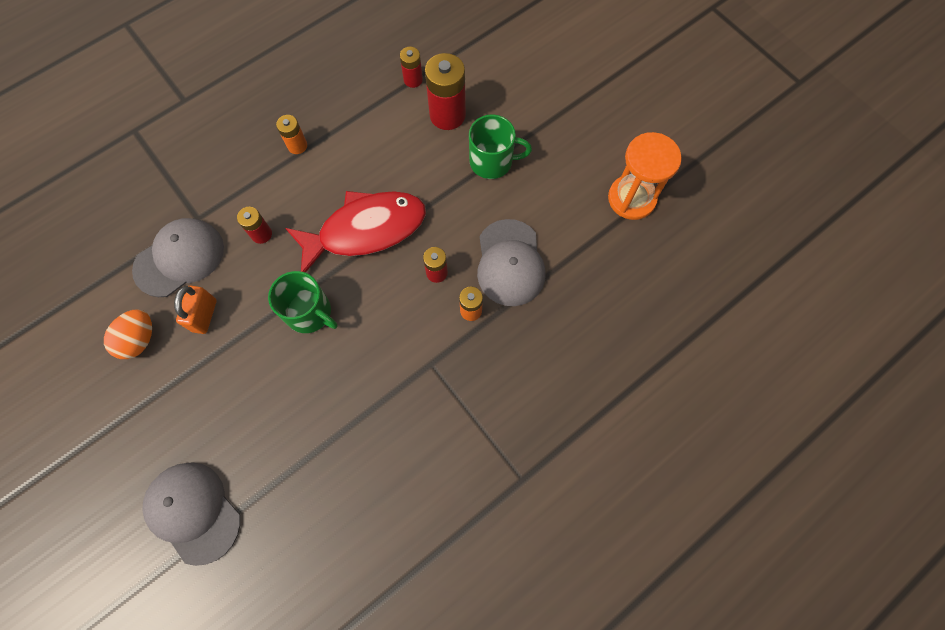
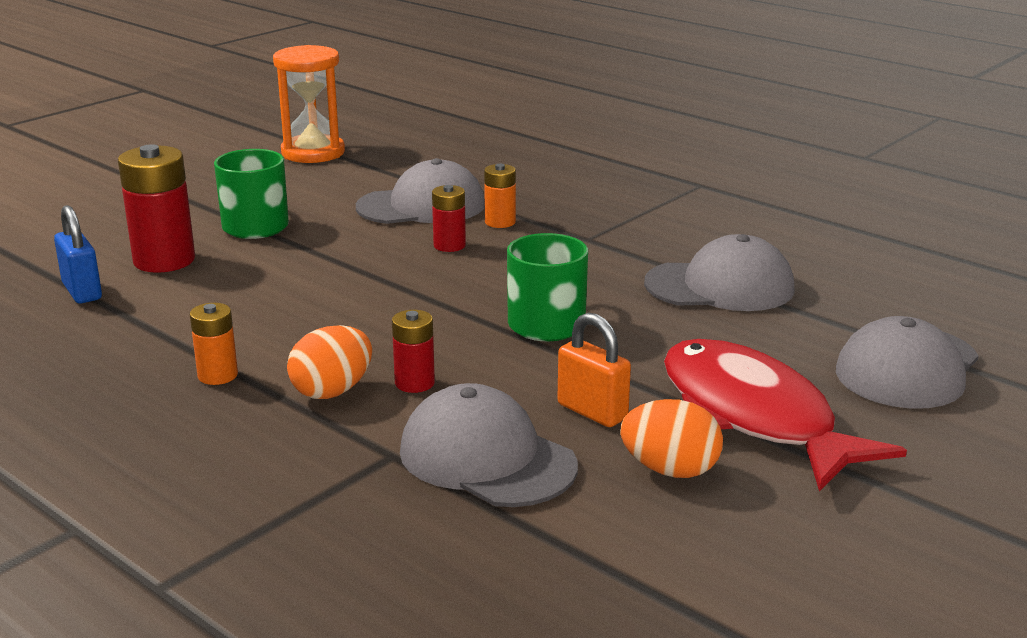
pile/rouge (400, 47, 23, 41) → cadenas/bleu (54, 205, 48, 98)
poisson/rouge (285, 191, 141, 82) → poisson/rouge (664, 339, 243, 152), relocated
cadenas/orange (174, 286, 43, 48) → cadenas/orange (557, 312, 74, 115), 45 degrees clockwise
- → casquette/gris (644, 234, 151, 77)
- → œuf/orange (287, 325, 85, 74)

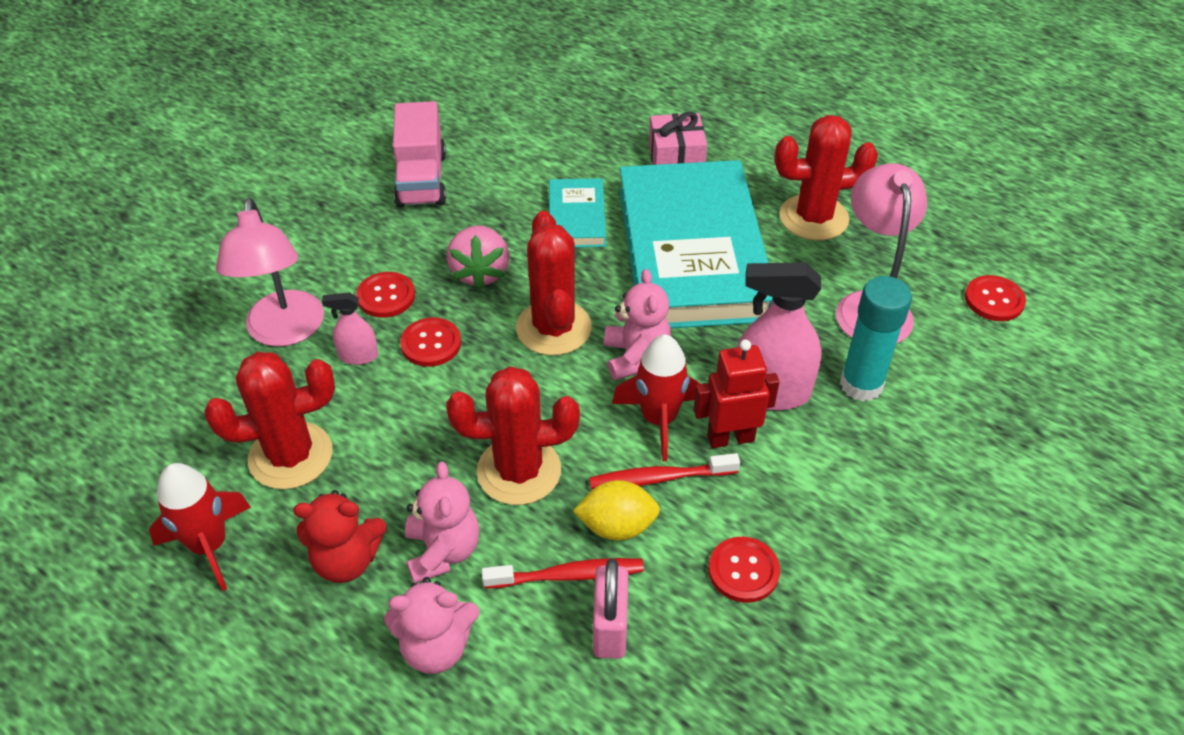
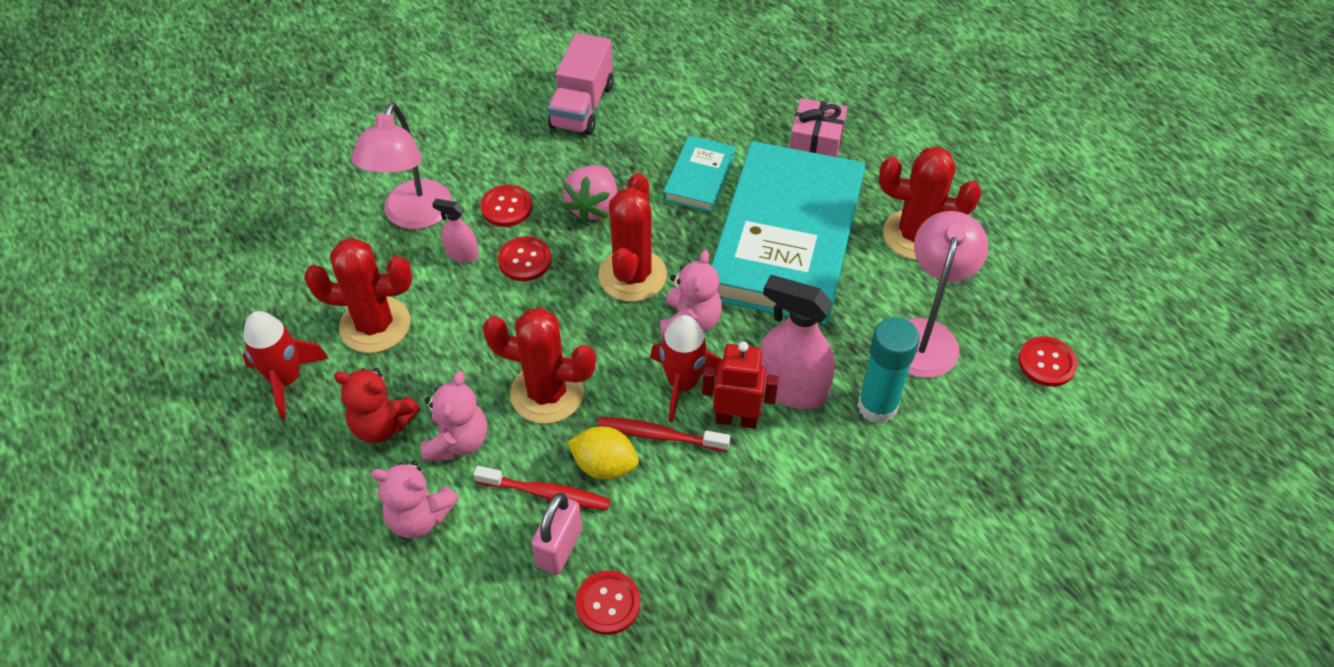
bouton/rouge (708, 537, 72, 66) → bouton/rouge (575, 571, 65, 64), relocated

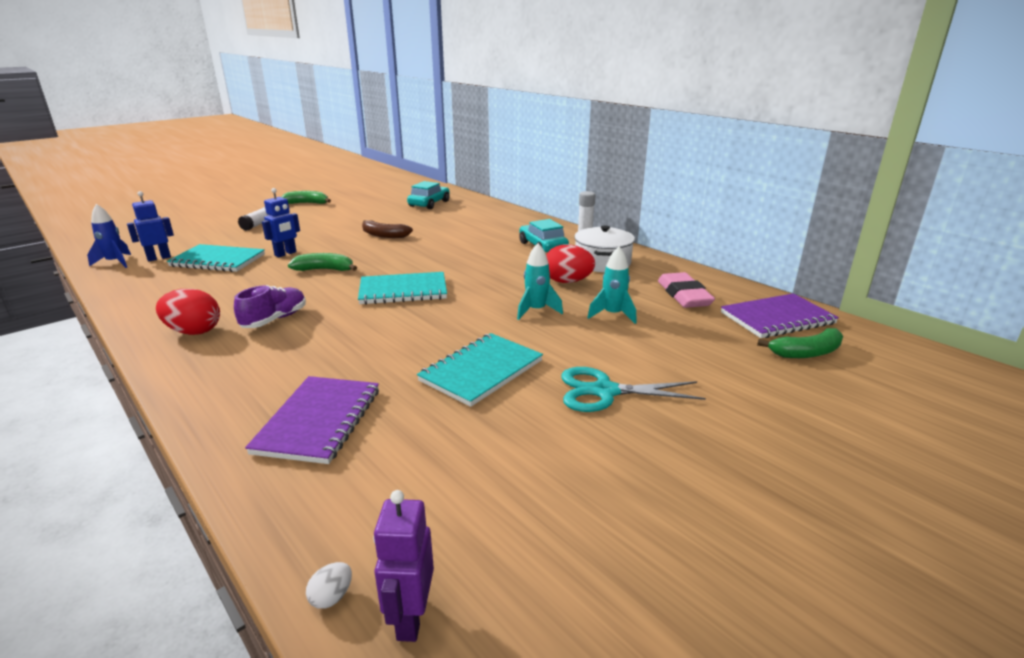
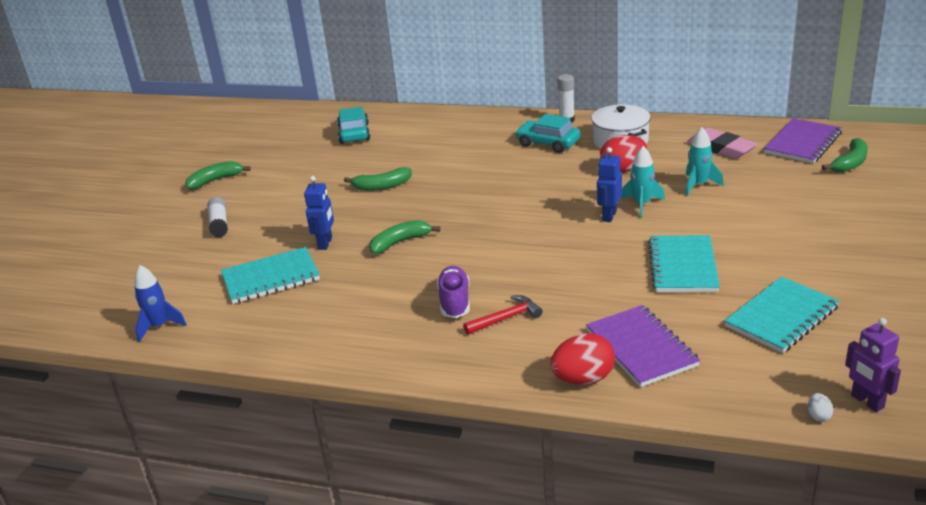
robot/bleu (127, 191, 47, 70) → robot/bleu (597, 147, 25, 75), relocated
banane/marron (362, 220, 51, 18) → banane/vert (344, 167, 68, 24)
carnet/turquoise (358, 272, 89, 33) → carnet/turquoise (724, 276, 116, 77), relocated
œuf/rouge (156, 289, 64, 46) → œuf/rouge (550, 333, 65, 52), relocated
ciseaux/turquoise (561, 367, 145, 45) → -
- → marteau/rouge (463, 295, 80, 40)

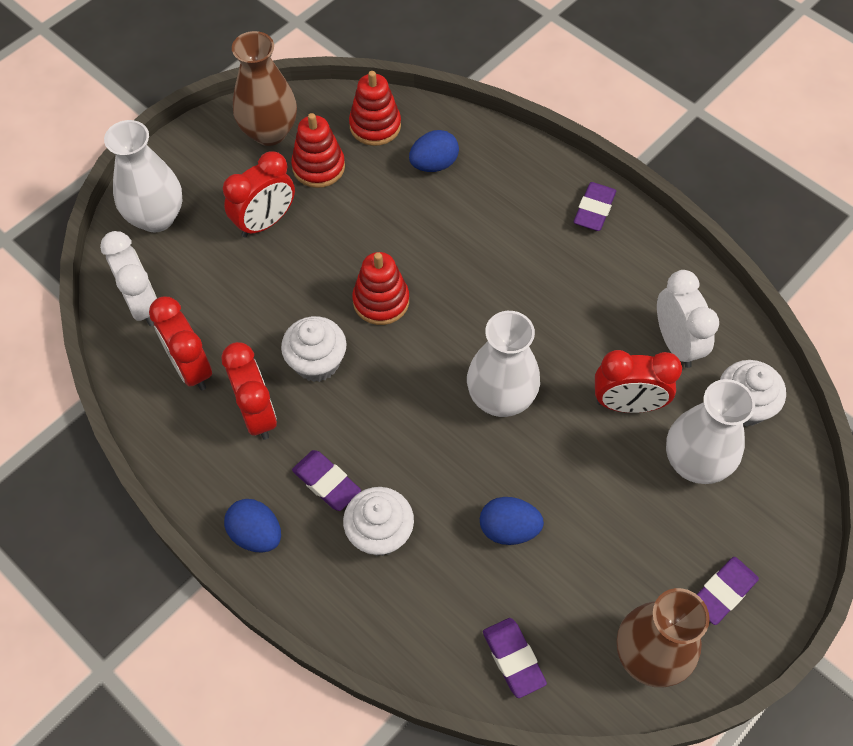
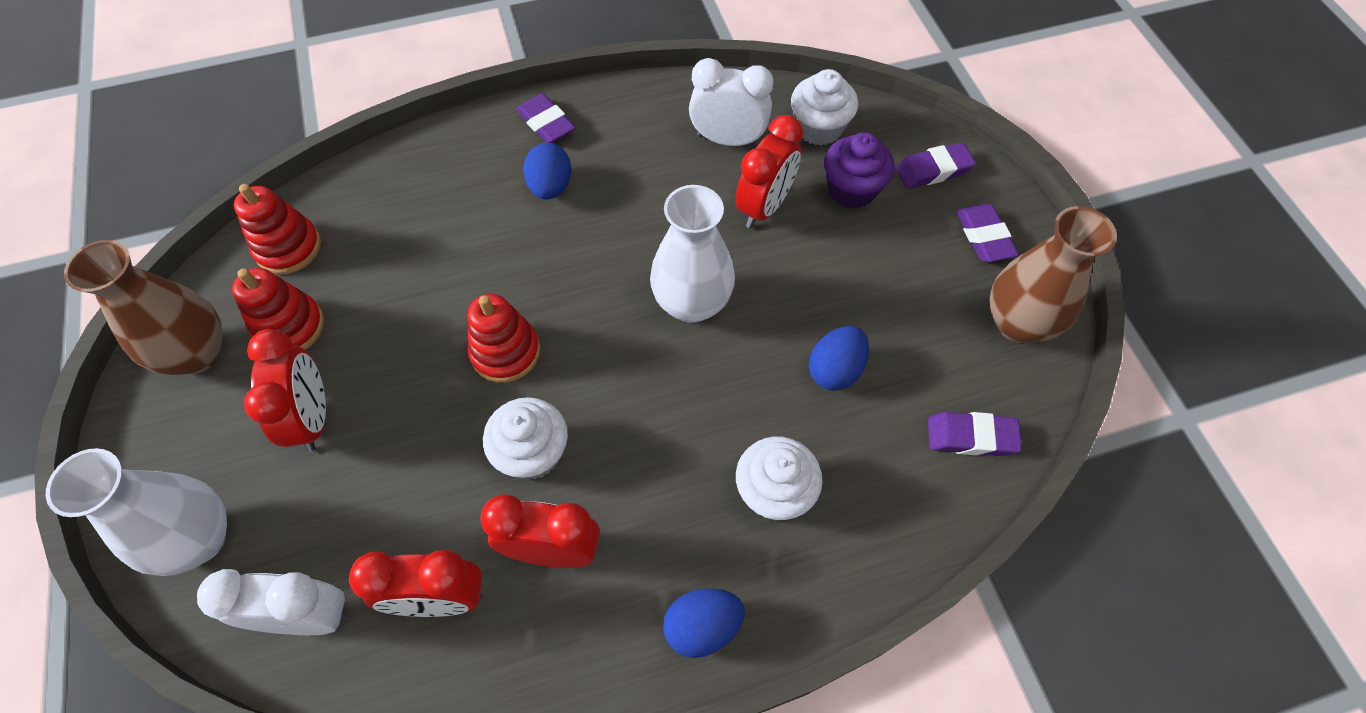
œuf/bleu (409, 130, 50, 42) → œuf/bleu (523, 143, 48, 57), relocated
vase/blanc (666, 379, 89, 105) → muffin/violet (824, 132, 70, 77)
gomme/violet (292, 450, 69, 61) → gomme/violet (895, 143, 81, 46), relocated

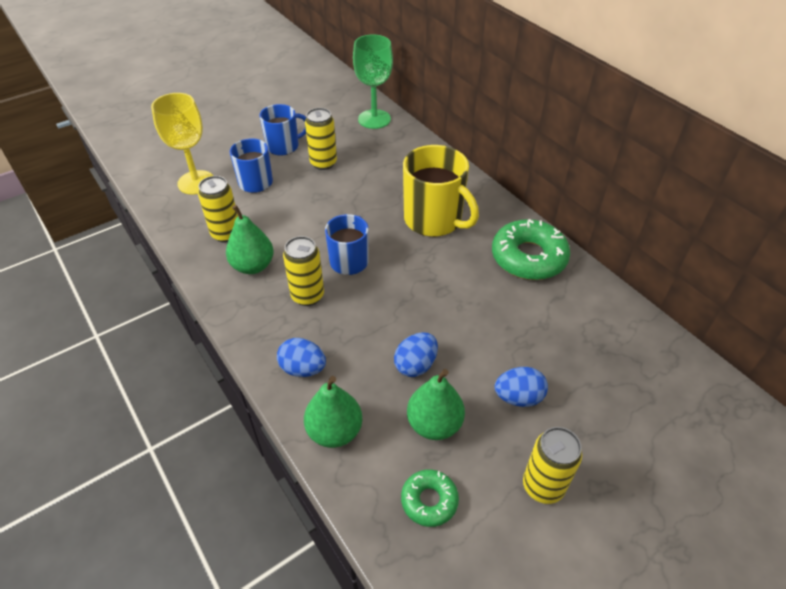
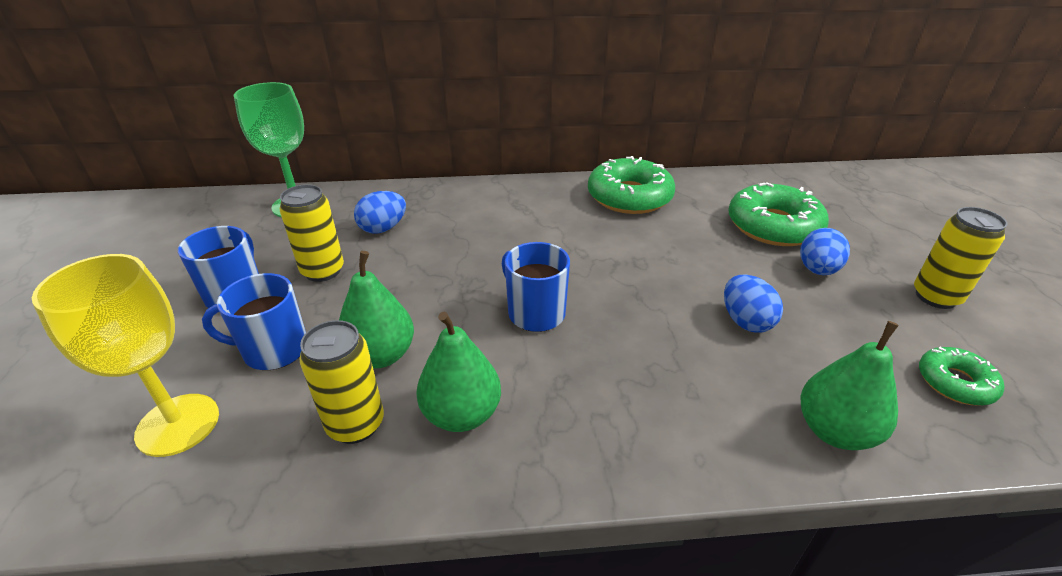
tasse/jaune (403, 145, 76, 92) → -
canette/jaune (283, 236, 41, 70) → -
œuf/bleu (277, 338, 49, 39) → œuf/bleu (354, 191, 52, 43), relocated
poire/vert (407, 369, 58, 71) → poire/vert (339, 251, 75, 118), relocated
- → beignet/vert (728, 182, 101, 64)

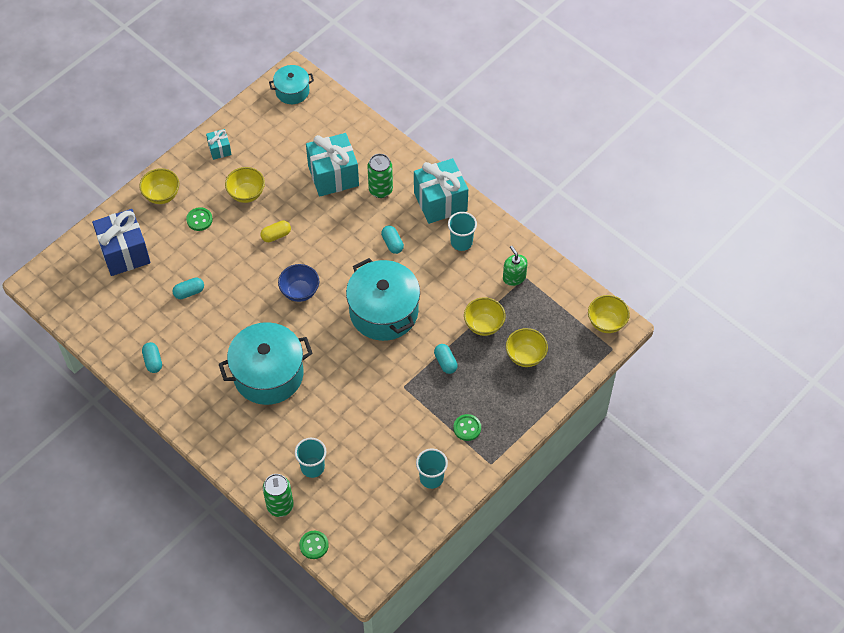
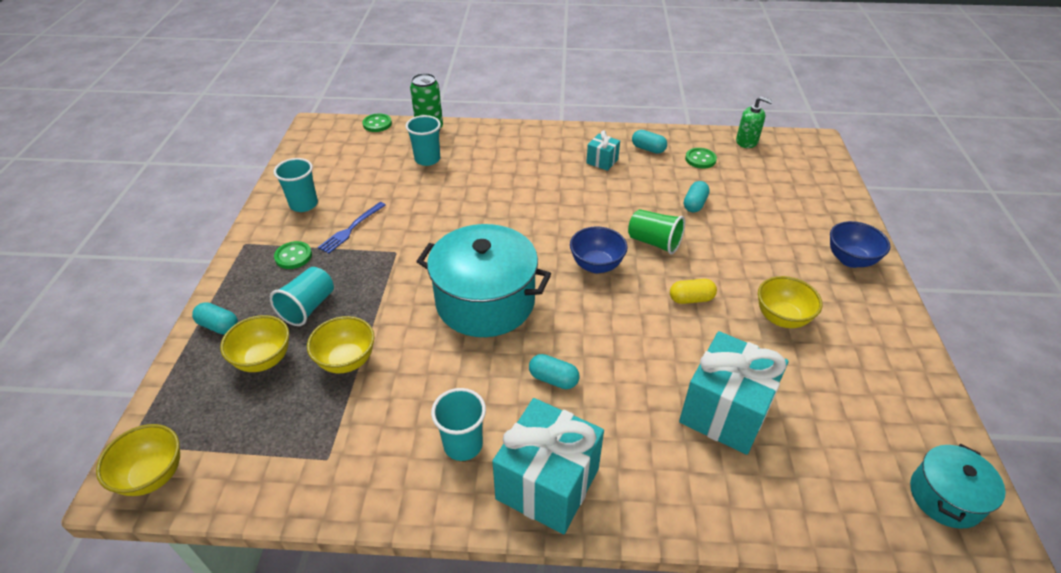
cadeau/turquoise (206, 129, 26, 31) → cadeau/turquoise (586, 130, 34, 41), relocated
canette/vert (368, 154, 25, 44) → -
bol/jaune (139, 168, 40, 36) → bol/bleu (830, 221, 60, 47)
bouton/vert (186, 207, 27, 24) → bouton/vert (685, 148, 32, 21), relocated
cadeau/bleu (92, 209, 59, 67) → -
gélule/jaune (261, 220, 30, 22) → gélule/jaune (670, 279, 47, 25), 60 degrees clockwise
distributeur de savon/vert (503, 246, 25, 40) → distributeur de savon/vert (736, 97, 37, 51), relocated
marmite/turquoise (219, 322, 94, 83) → -
gélule/turquoise (434, 344, 24, 30) → gélule/turquoise (192, 302, 46, 33), relocated
- → fourchette/bleu (318, 202, 68, 52)
- → gobelet/vert (628, 209, 57, 45)
- → gobelet/turquoise (270, 267, 64, 59)

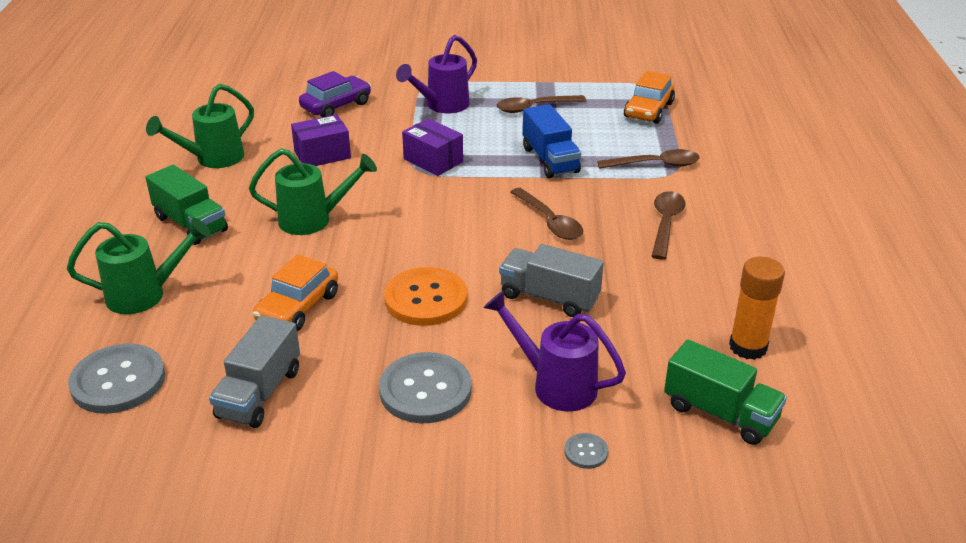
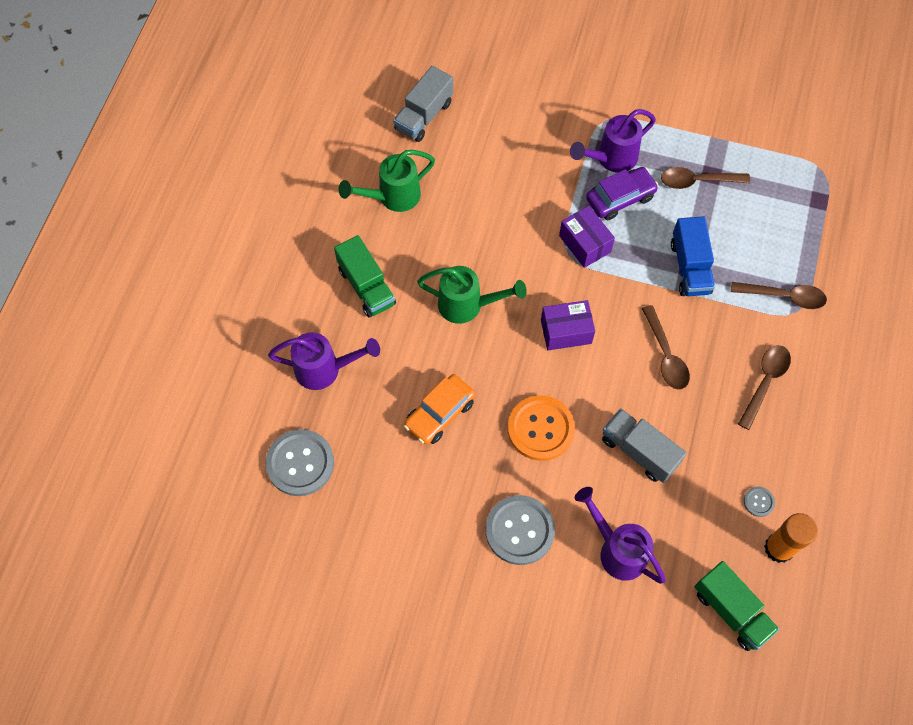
voiture/violet (299, 71, 72, 46) → voiture/violet (586, 167, 73, 53), relocated
voiture/orange (624, 71, 51, 53) → -
boîte/violet (291, 114, 60, 52) → boîte/violet (541, 300, 54, 50), relocated
arrosoir/vert (67, 218, 144, 96) → arrosoir/violet (268, 332, 112, 58)
camion/gris (209, 315, 91, 113) → camion/gris (393, 66, 60, 76), relocated
bouton/gris (564, 433, 44, 36) → bouton/gris (744, 487, 31, 30), relocated

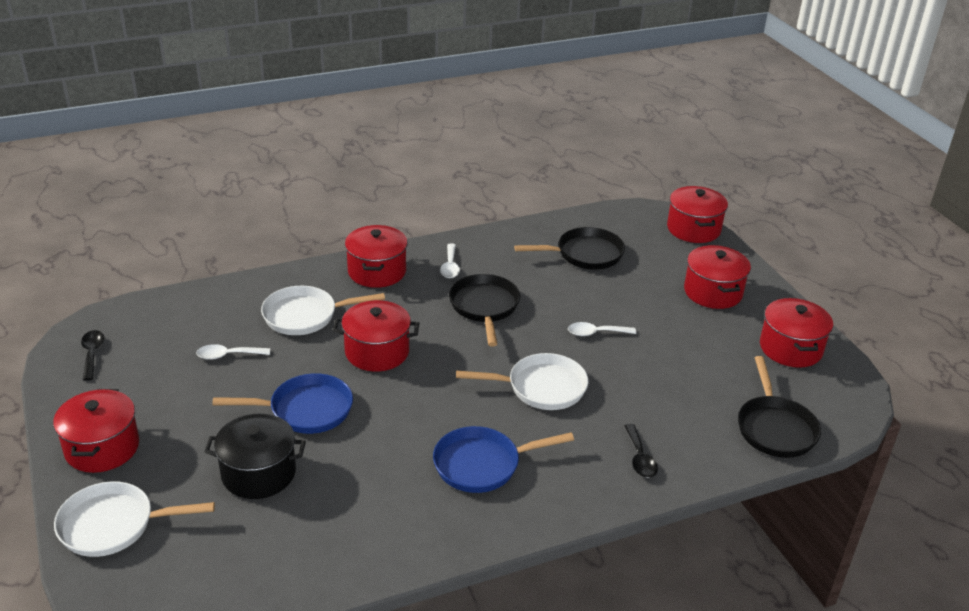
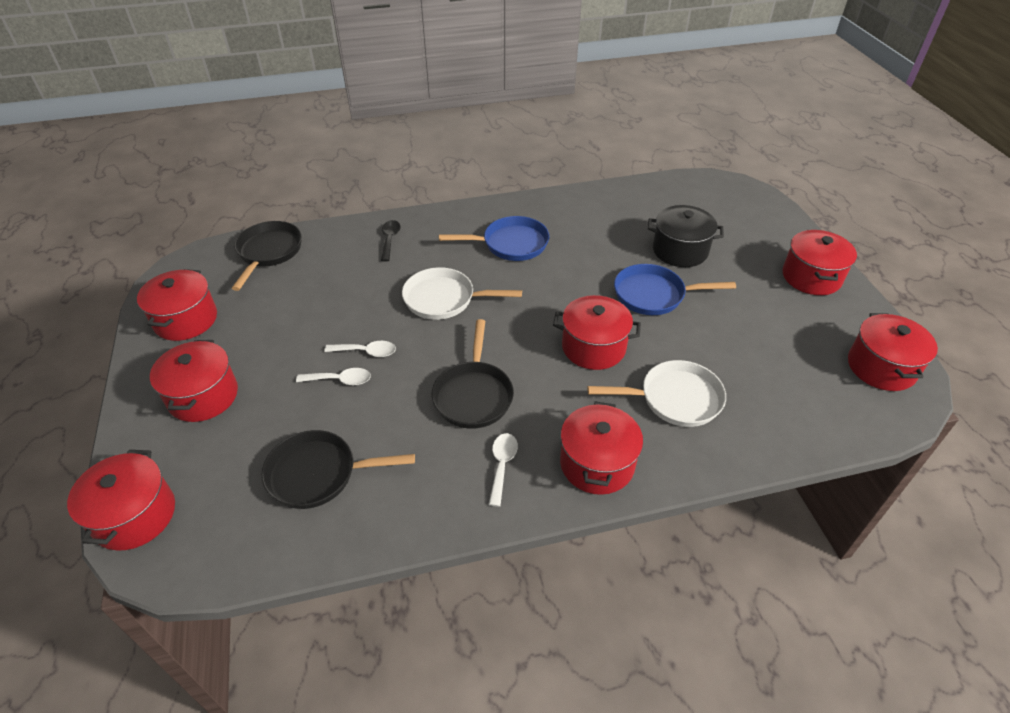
cuillère/noir (81, 330, 23, 51) → marmite/rouge (848, 313, 90, 78)
cuillère/blanc (196, 344, 74, 16) → cuillère/blanc (296, 368, 75, 17), relocated
poêle/blanc (54, 481, 161, 76) → -

